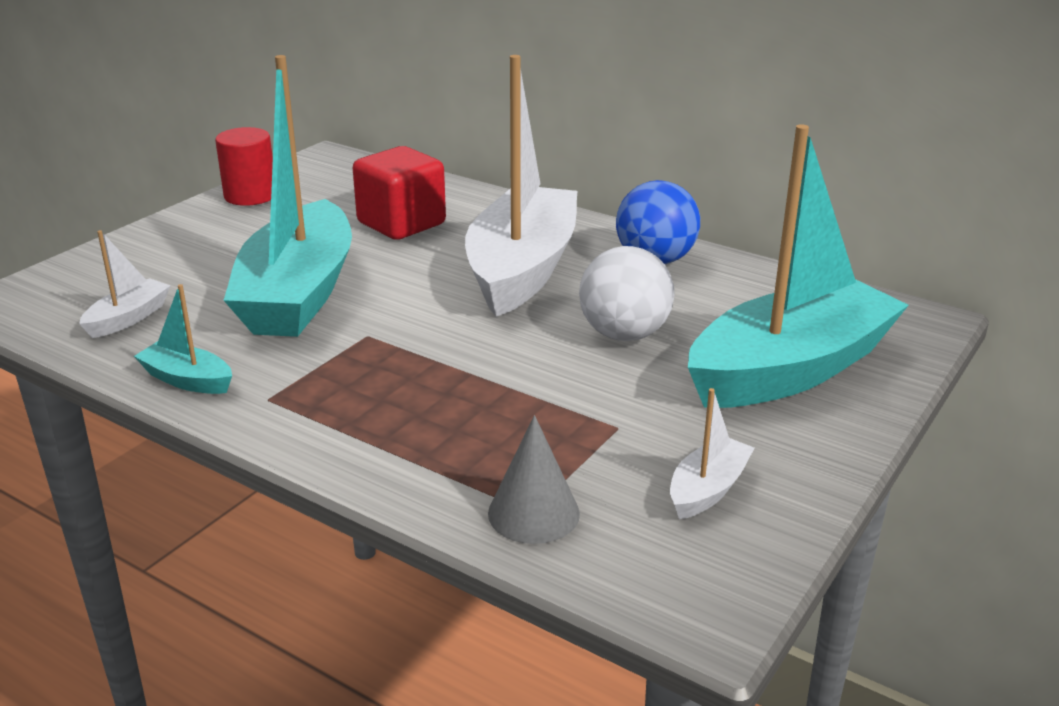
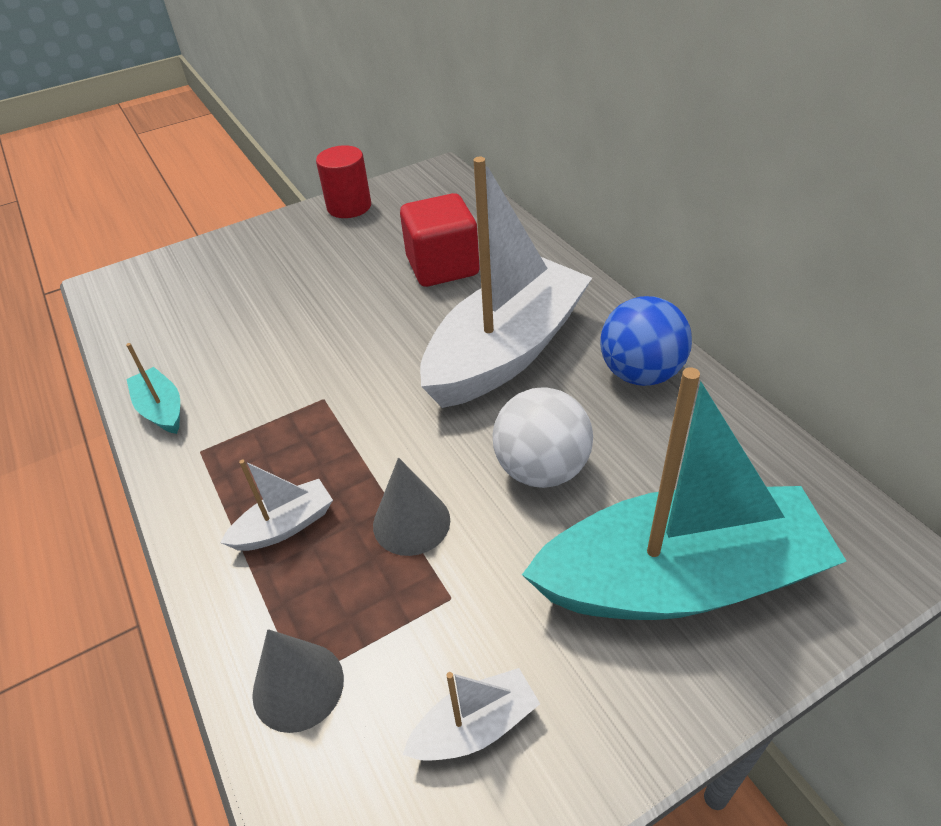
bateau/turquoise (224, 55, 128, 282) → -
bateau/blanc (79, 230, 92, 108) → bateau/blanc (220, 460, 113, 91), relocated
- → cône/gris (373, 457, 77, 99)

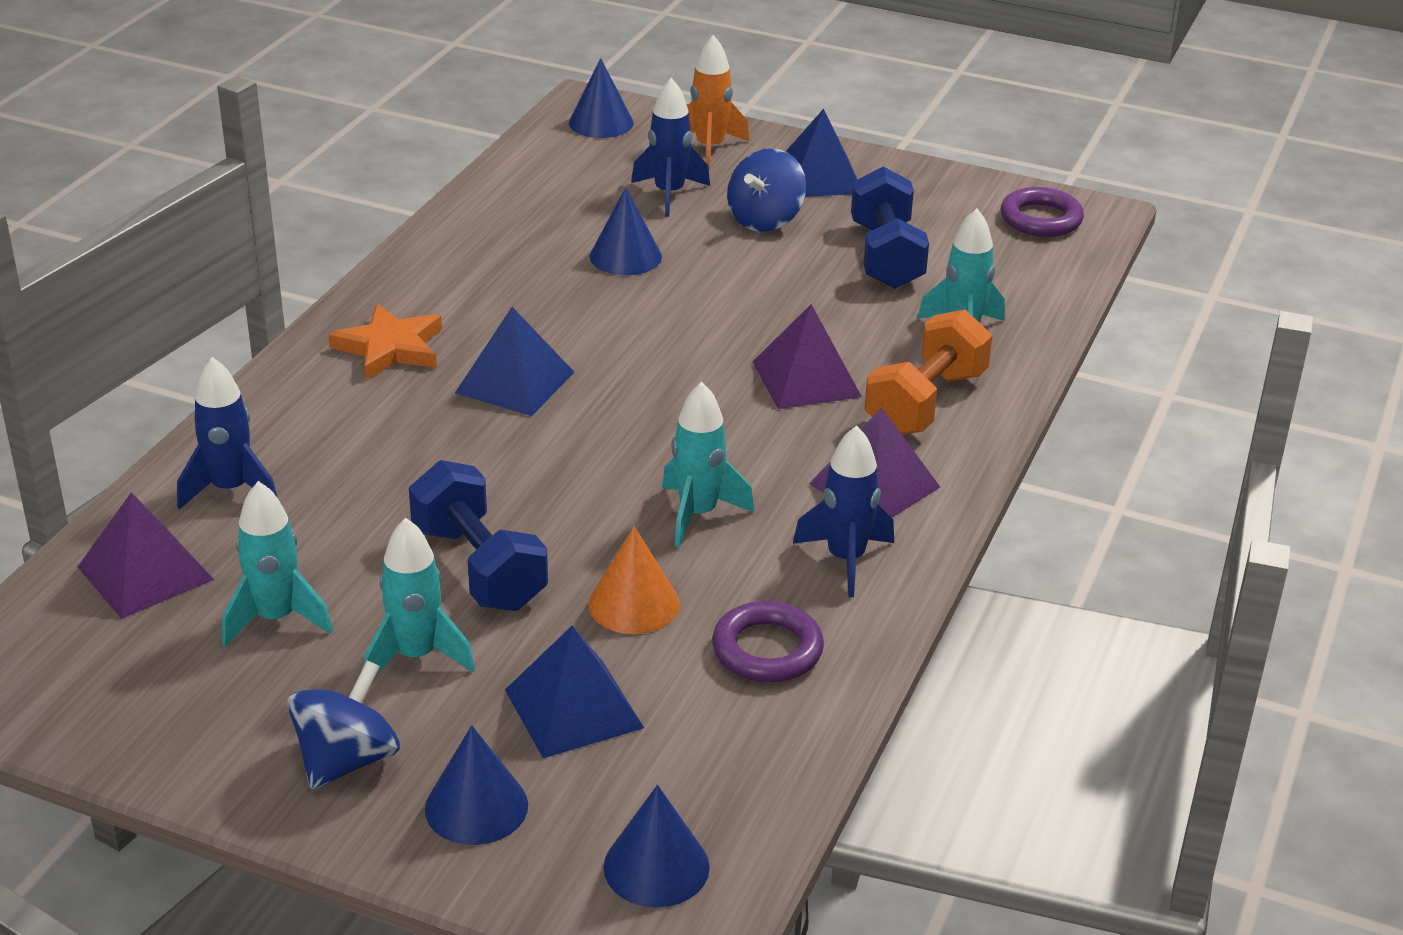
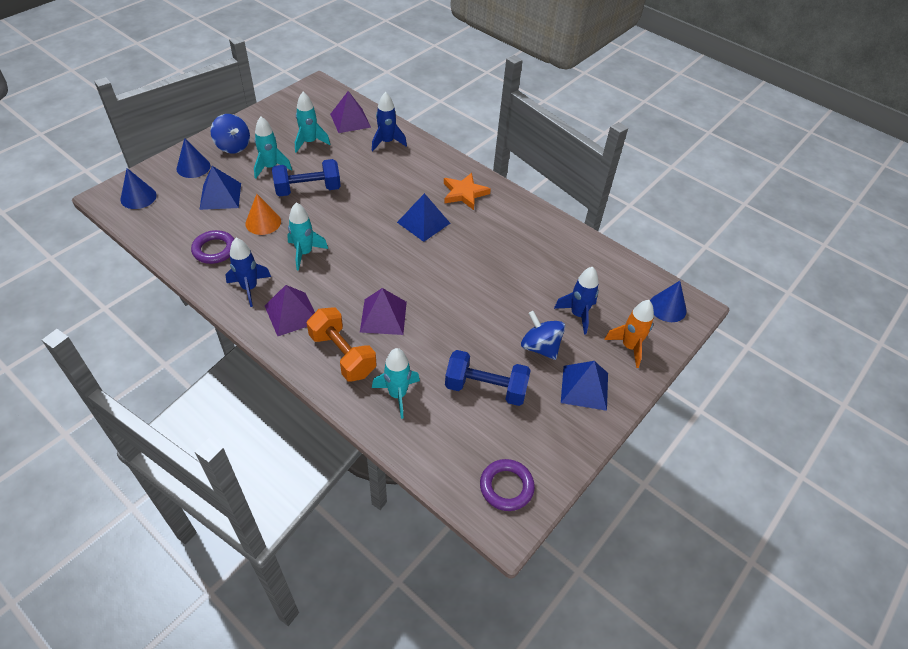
cône/bleu (590, 187, 72, 88) → -

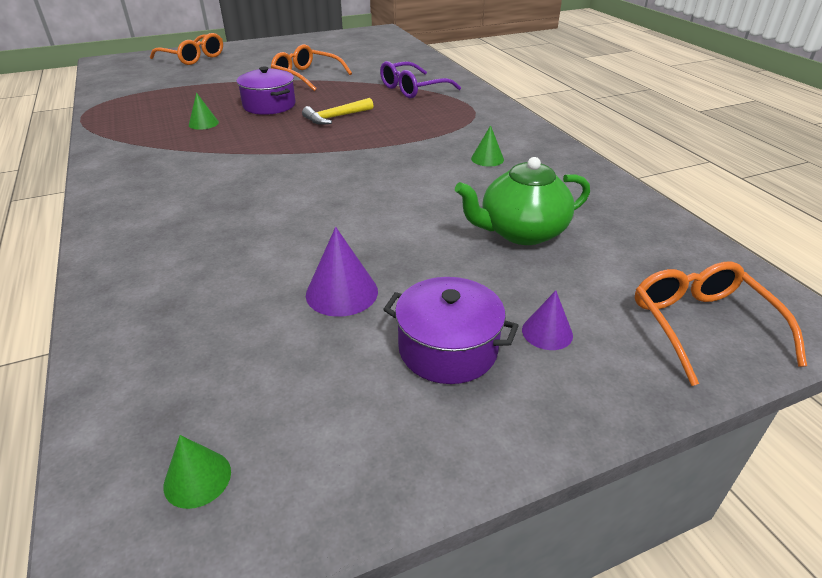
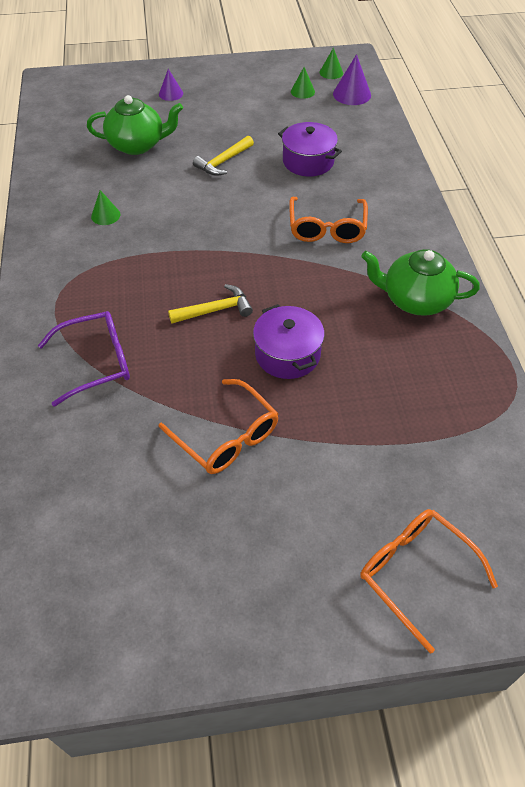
cône/vert (189, 92, 30, 38) → cône/vert (291, 67, 24, 32), relocated
cône/violet (306, 227, 72, 90) → cône/violet (333, 54, 38, 51), relocated
lunettes/orange (635, 262, 172, 124) → lunettes/orange (289, 197, 79, 46), relocated
marmite/violet (383, 277, 136, 107) → marmite/violet (278, 122, 64, 55), relocated
- → marteau/jaune (193, 136, 61, 40)
- → théière/vert (361, 249, 119, 67)

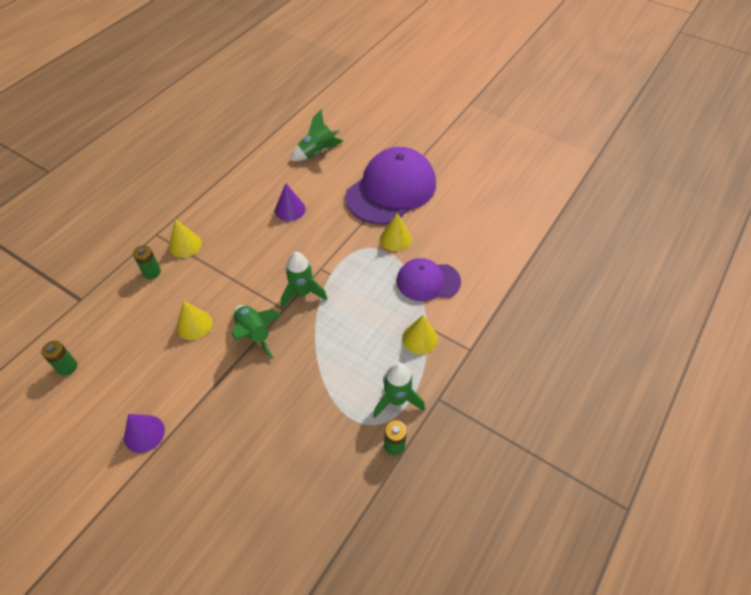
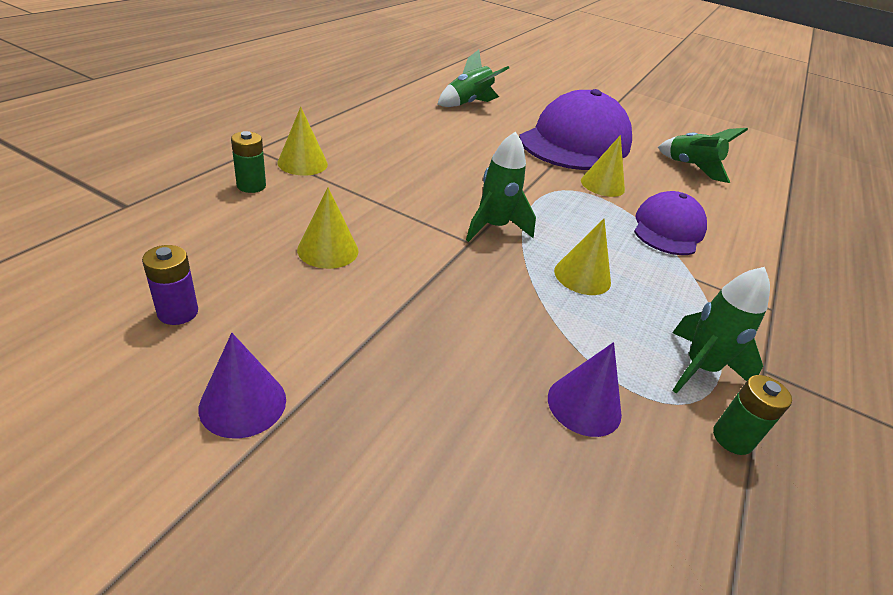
cône/violet (275, 183, 31, 38) → cône/violet (548, 342, 74, 95), relocated
casquette/violet (397, 258, 64, 43) → casquette/violet (634, 191, 73, 64), 120 degrees clockwise
fusée/vert (232, 305, 49, 54) → fusée/vert (658, 128, 90, 55), relocated
cône/jaune (402, 315, 36, 39) → cône/jaune (554, 219, 57, 76), relocated
pile/vert (41, 341, 36, 35) → -
- → pile/violet (142, 245, 56, 80)

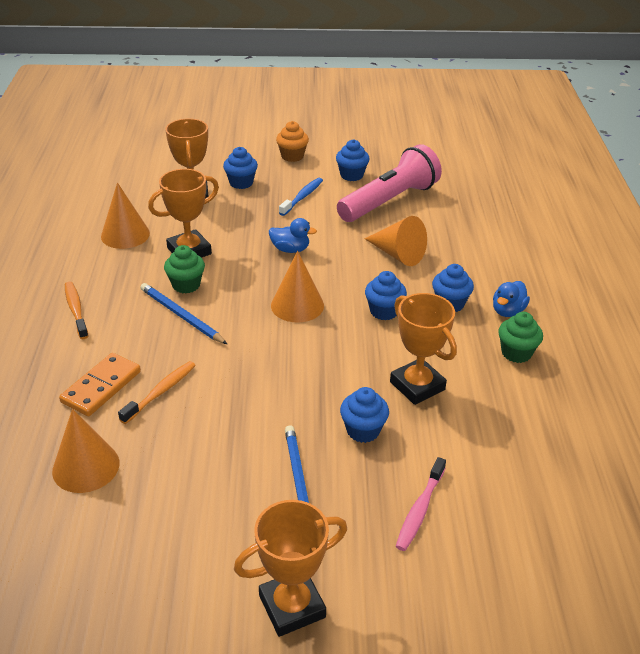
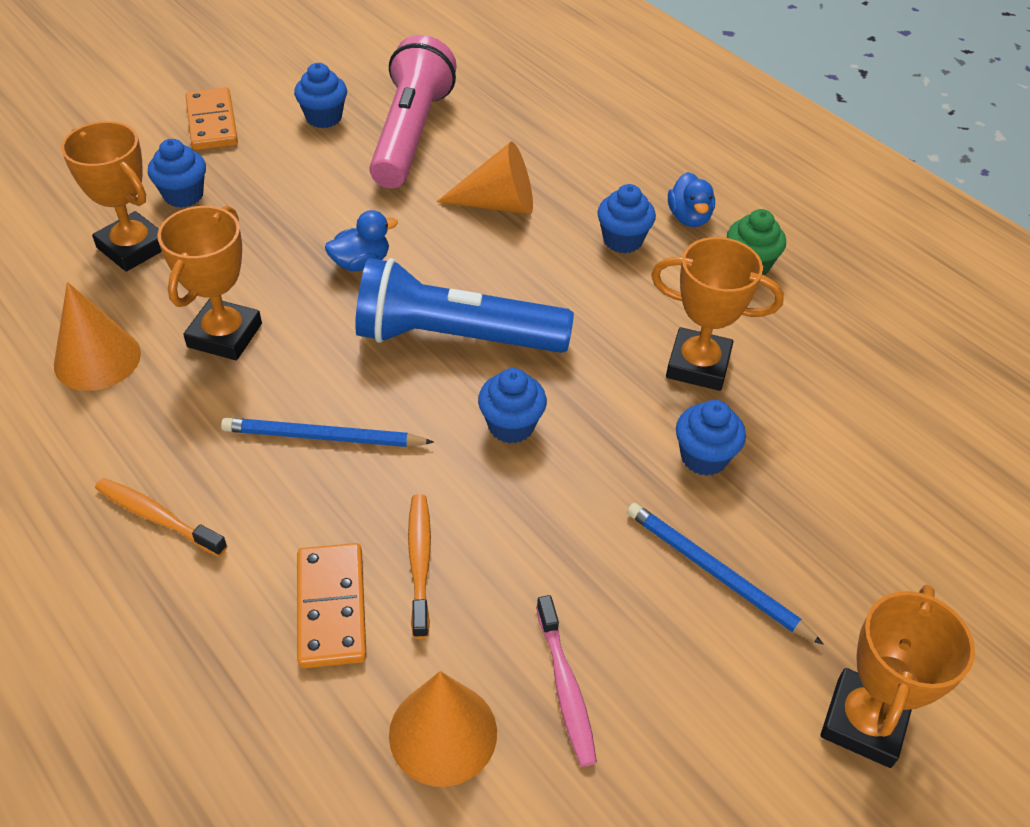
muffin/orange (276, 121, 33, 41) → domino/orange (186, 87, 52, 63)
brosse à dents/bleu (279, 178, 44, 38) → -
muffin/vert (164, 245, 41, 48) → -
cône/orange (271, 251, 53, 71) → lampe de poche/bleu (355, 258, 219, 95)
muffin/bleu (365, 271, 42, 49) → muffin/bleu (478, 368, 69, 76), relocated
brosse à dents/rose (396, 457, 50, 94) → brosse à dents/rose (536, 595, 61, 172), relocated

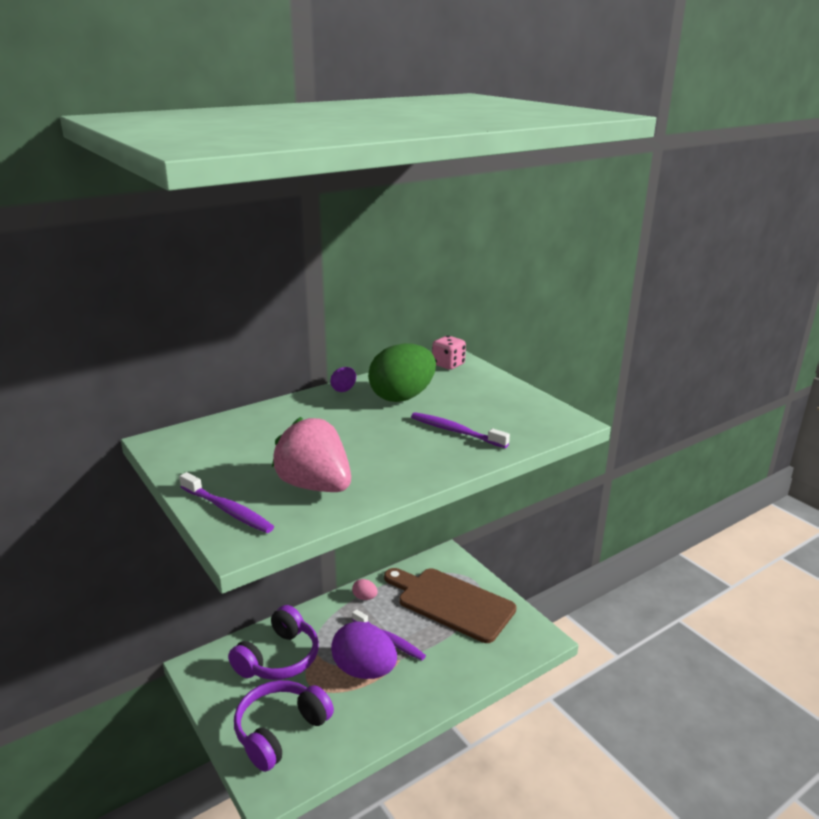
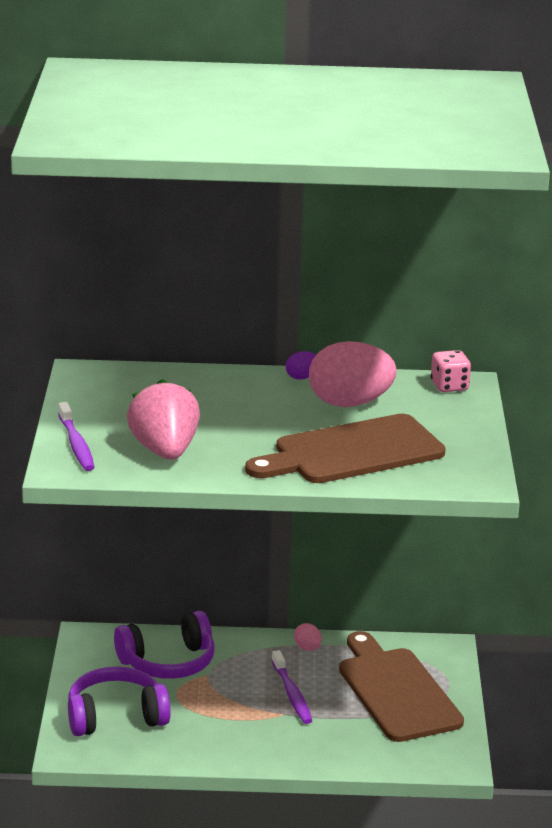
œuf/vert (368, 343, 68, 59) → œuf/rose (309, 341, 87, 66)
brosse à dents/violet (411, 412, 99, 36) → planche à découper/marron (245, 414, 201, 69)
œuf/violet (331, 621, 66, 58) → -

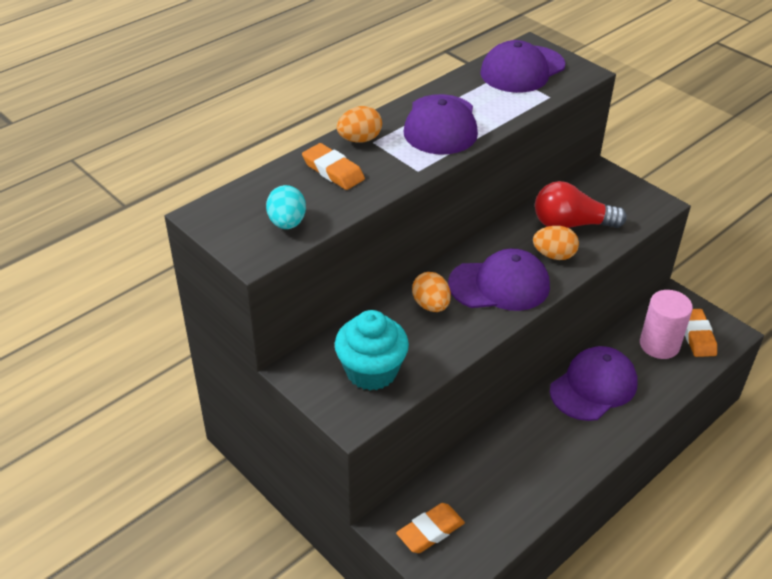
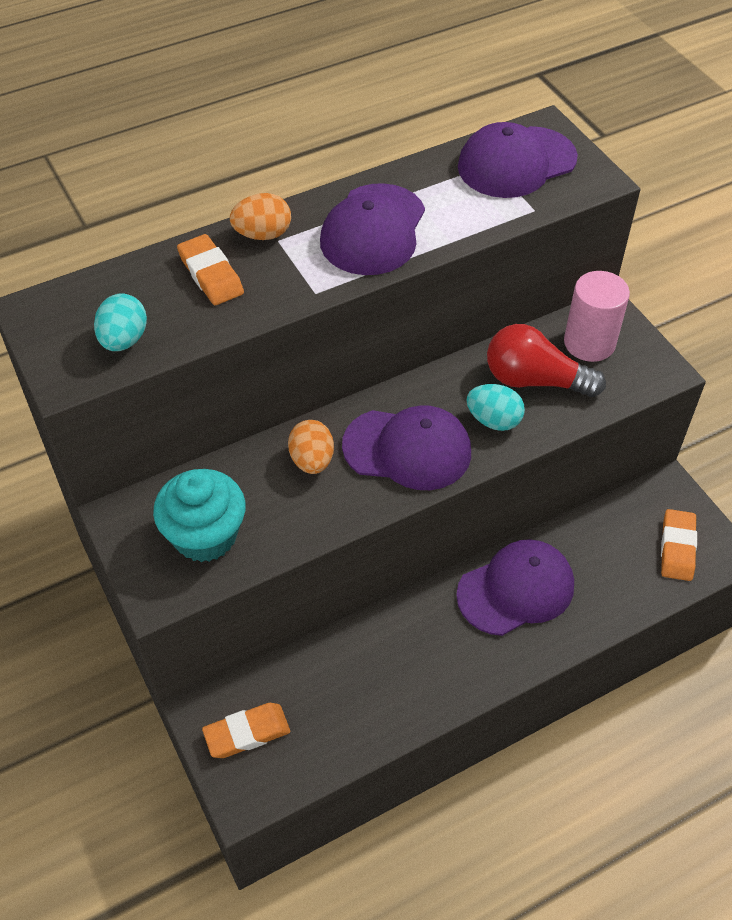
œuf/orange (533, 226, 46, 34) → œuf/turquoise (466, 384, 59, 47)
cylindre/rose (640, 290, 53, 69) → cylindre/rose (564, 271, 66, 91), relocated

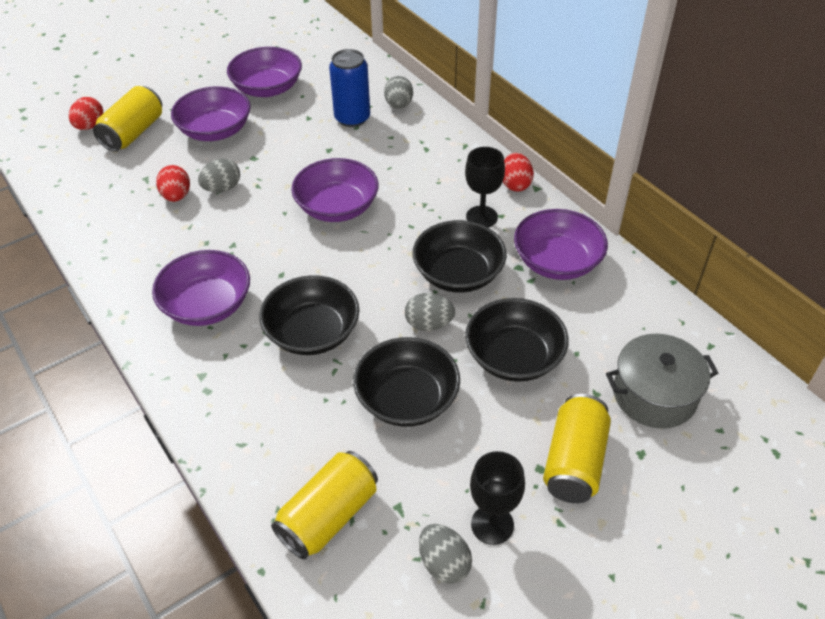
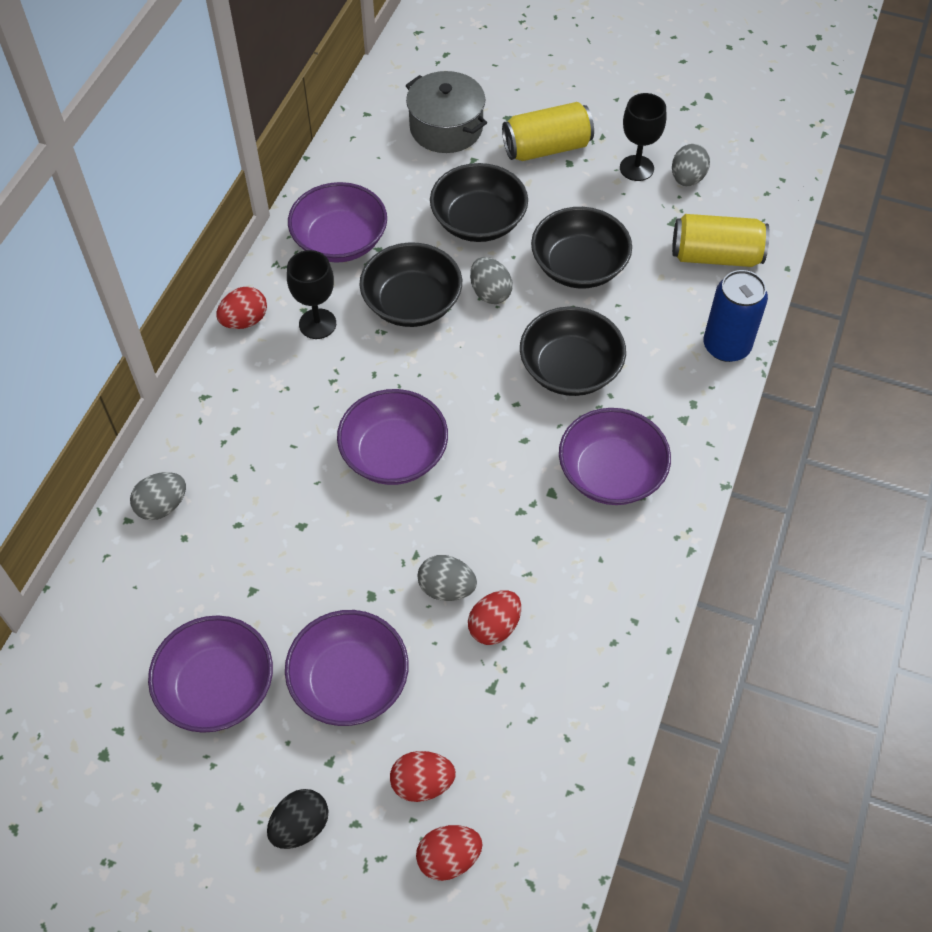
canette/bleu (329, 49, 41, 78) → canette/bleu (703, 270, 65, 92), relocated
canette/jaune (93, 86, 69, 66) → œuf/rouge (390, 751, 66, 51)
- → œuf/noir (267, 789, 61, 60)

